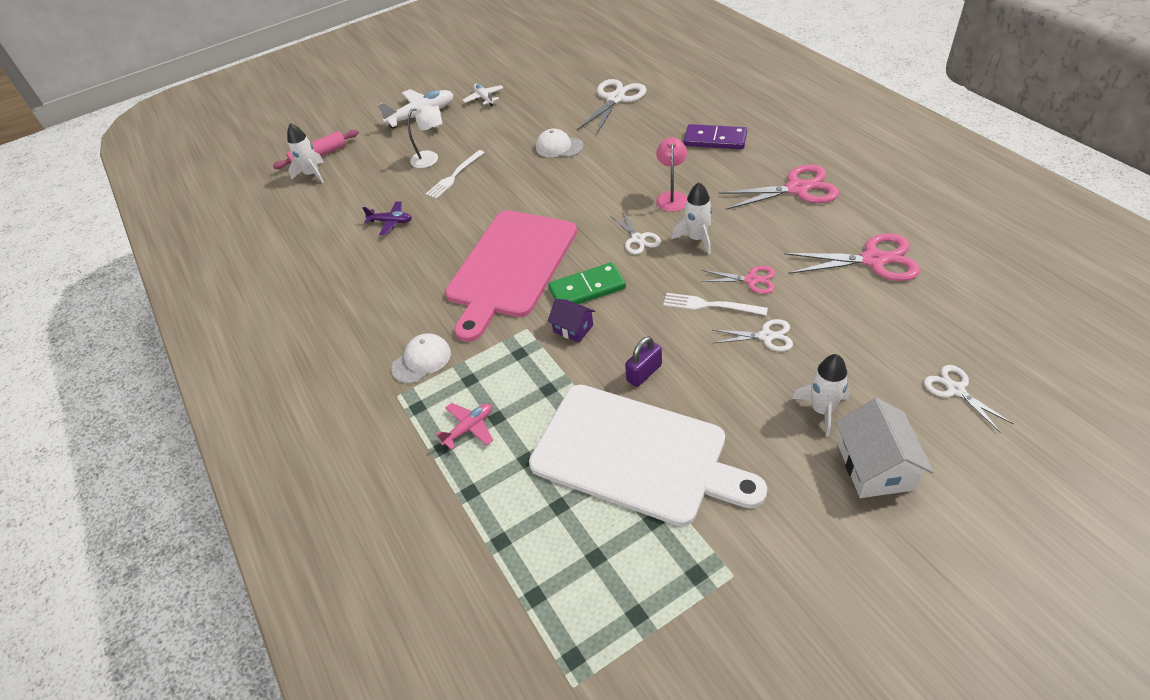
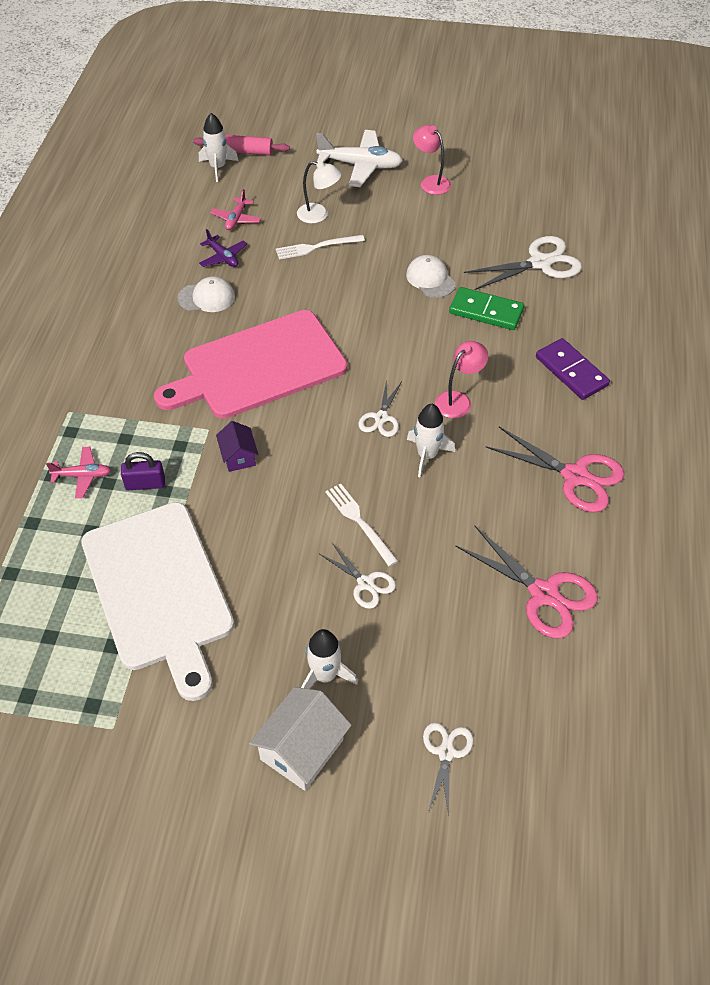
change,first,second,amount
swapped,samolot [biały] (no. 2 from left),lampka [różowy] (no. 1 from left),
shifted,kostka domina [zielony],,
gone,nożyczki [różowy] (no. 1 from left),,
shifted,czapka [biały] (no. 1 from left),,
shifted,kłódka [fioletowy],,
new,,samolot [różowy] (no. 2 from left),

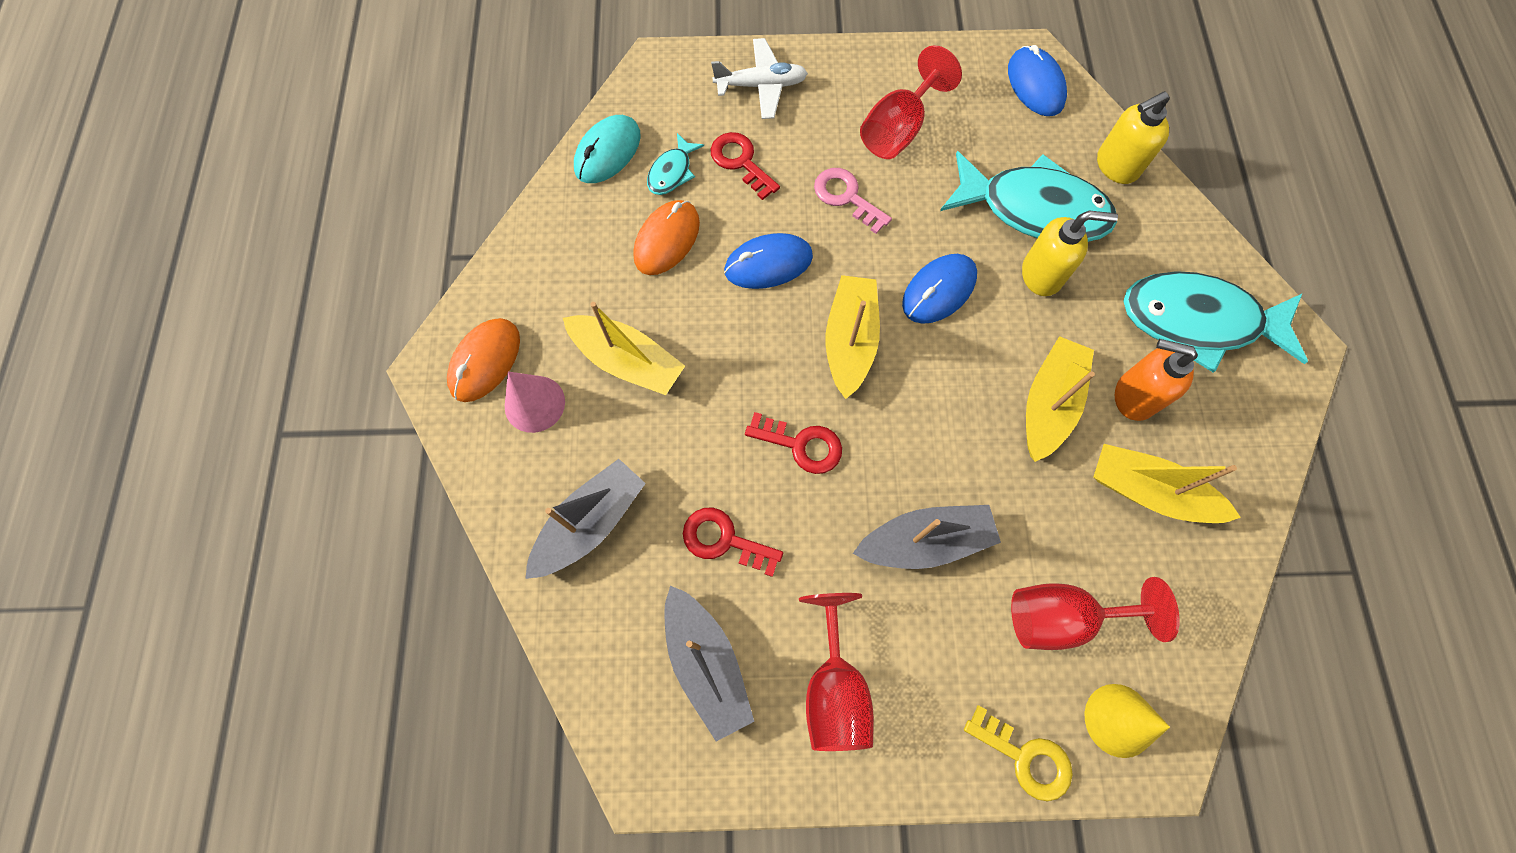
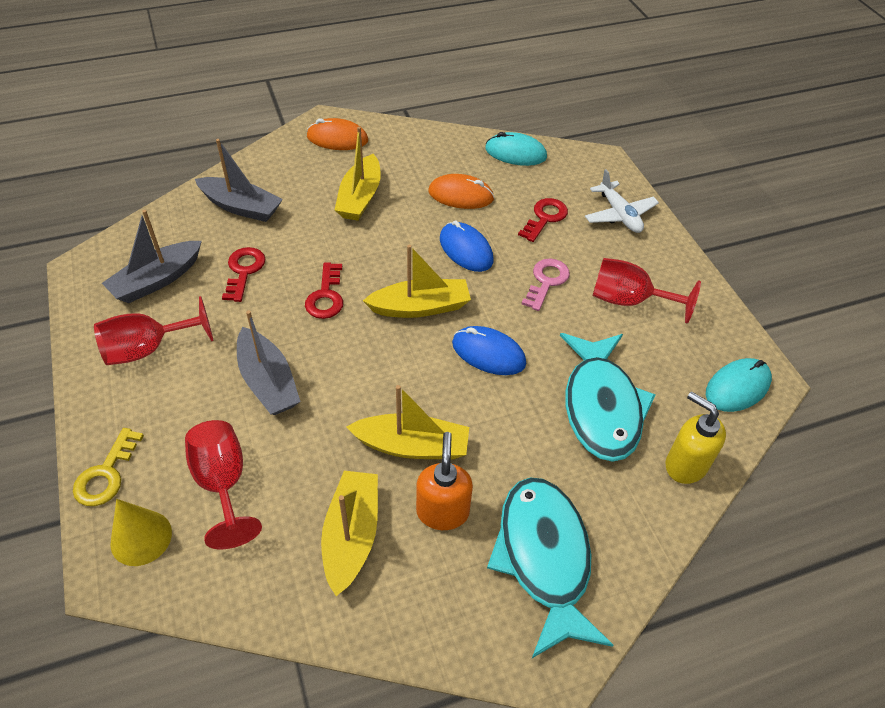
change,first,second,amount
repainted,myszka [niebieski] (no. 3 from left),myszka [turkusowy] (no. 2 from left),
gone,ryba [turkusowy] (no. 1 from left),,
gone,dozownik mydła [żółty] (no. 1 from left),,
gone,stożek [różowy],,

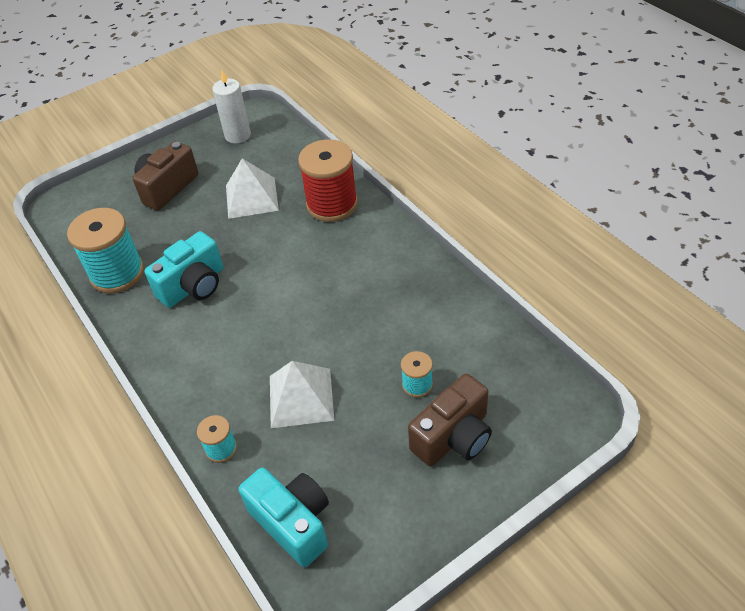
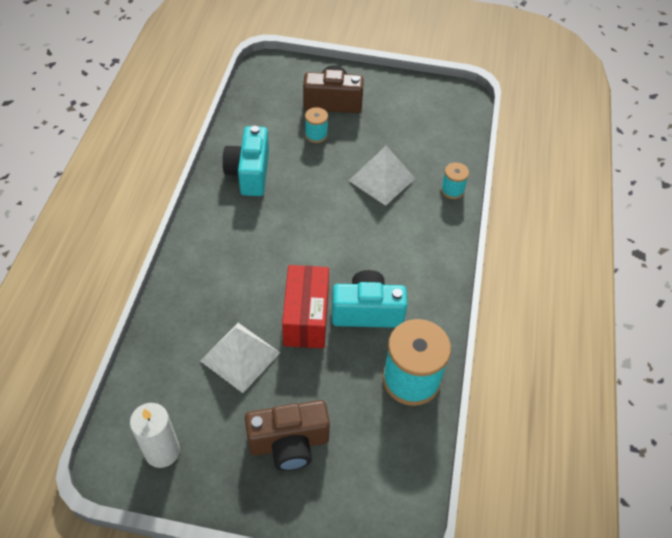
change,first,second,amount
gone,szpulka [czerwony],,
shifted,aparat fotograficzny [turkusowy] (no. 2 from left in the first image),aparat fotograficzny [turkusowy] (no. 1 from left),
new,,pudełko [czerwony],

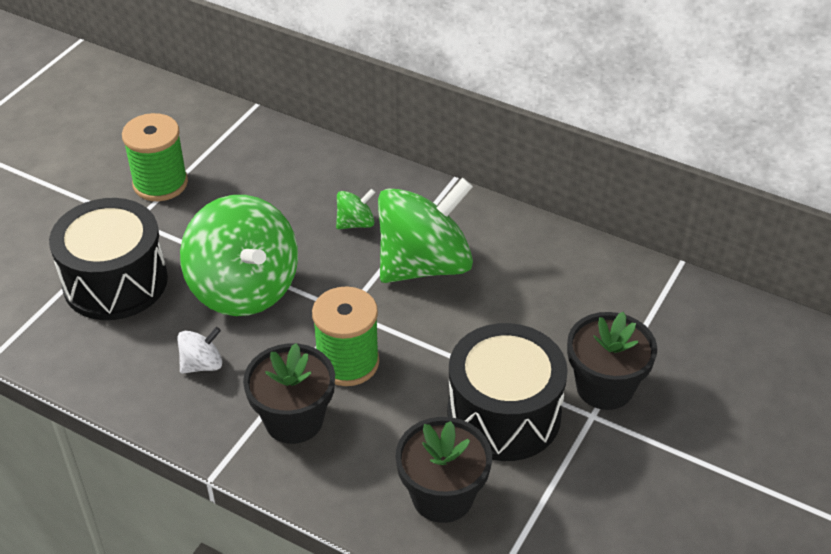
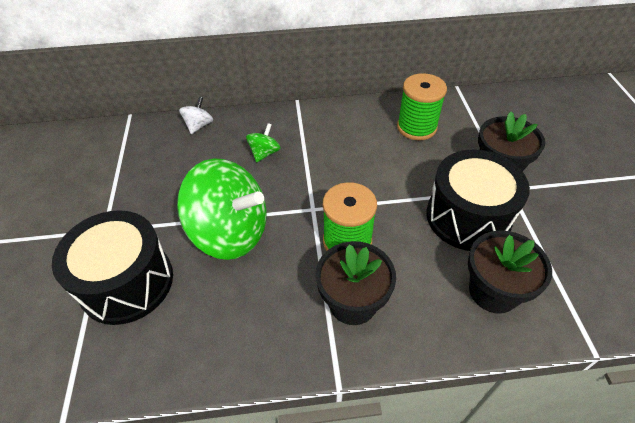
change,first,second,amount
shifted,szpulka [zielony] (no. 1 from left in the first image),szpulka [zielony] (no. 2 from left),
gone,bączek [zielony] (no. 3 from left),,
shifted,bączek [biały],,

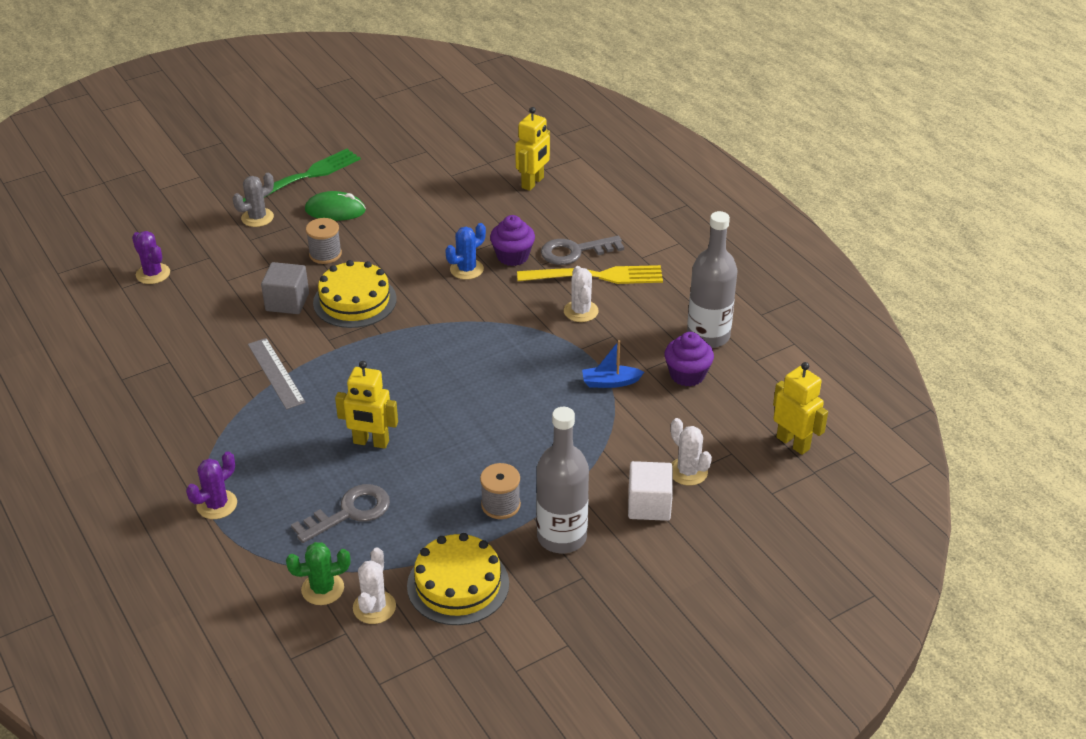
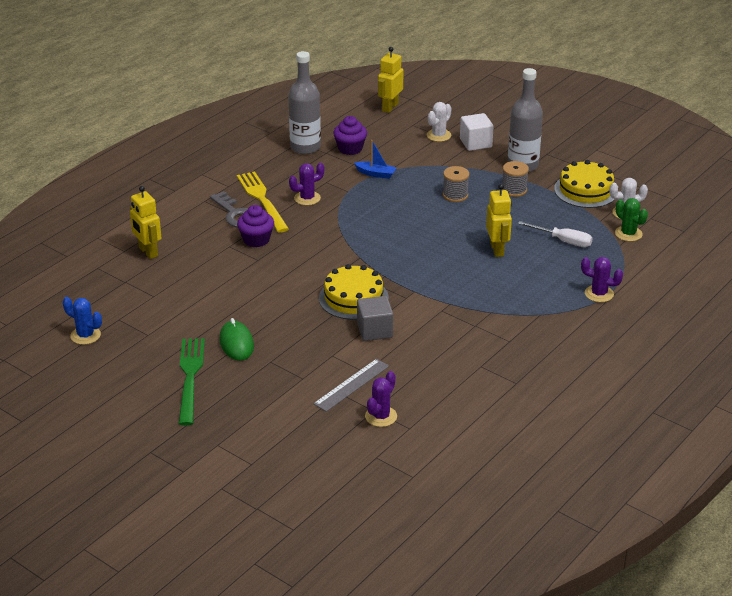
change,first,second,amount
rotated,robot [żółty] (no. 2 from left in the first image),robot [żółty] (no. 1 from left),135 degrees counterclockwise
rotated,widelec [zielony],,60 degrees clockwise
gone,kaktus [szary],,
shifted,szpulka [szary] (no. 1 from left),,
shifted,kaktus [niebieski],,
repainted,kaktus [biały] (no. 2 from left),kaktus [fioletowy] (no. 1 from left),
shifted,linijka [szary],,
rotated,łódka [niebieski],,45 degrees counterclockwise
swapped,klucz [szary] (no. 1 from left),śrubokręt [biały],

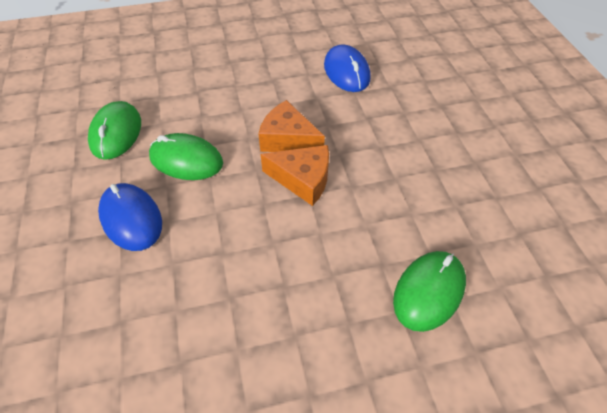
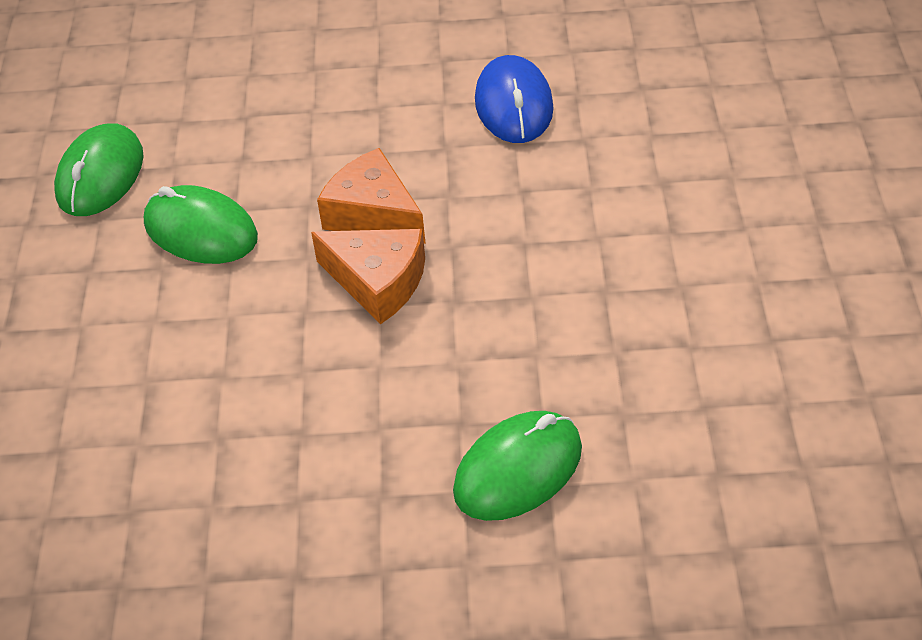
change,first,second,amount
gone,myszka [niebieski] (no. 1 from left),,

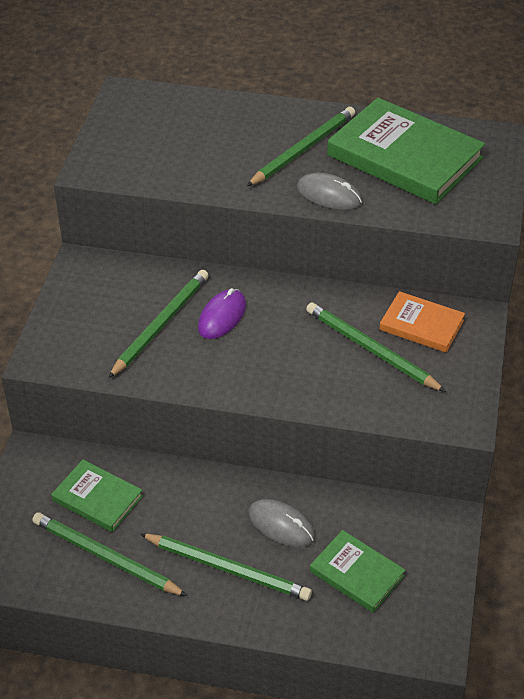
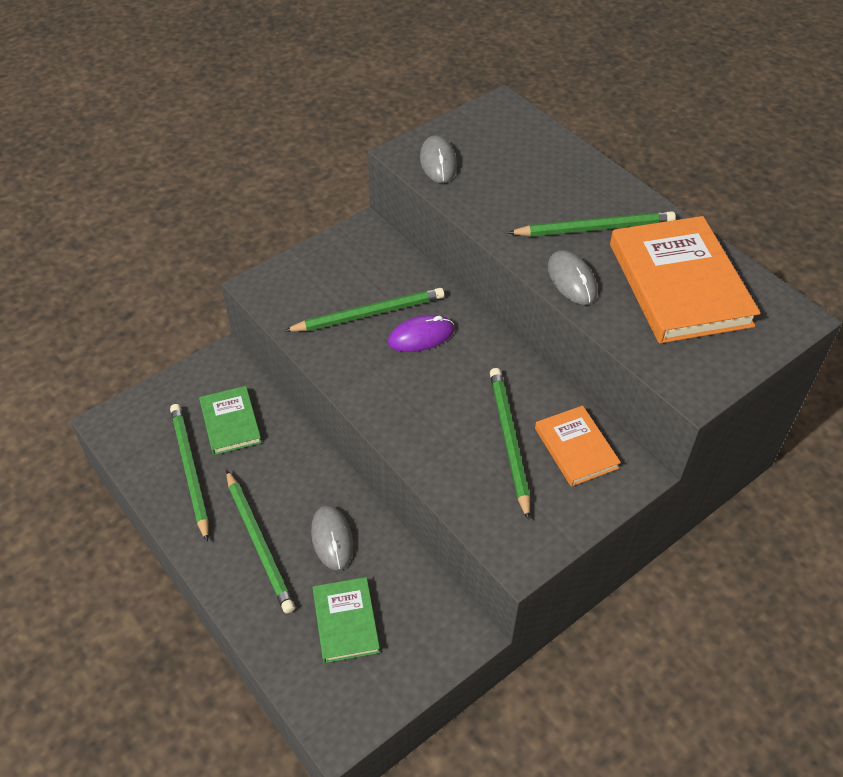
change,first,second,amount
repainted,książka [zielony] (no. 3 from left),książka [pomarańczowy] (no. 2 from left),
new,,myszka [szary] (no. 2 from left),

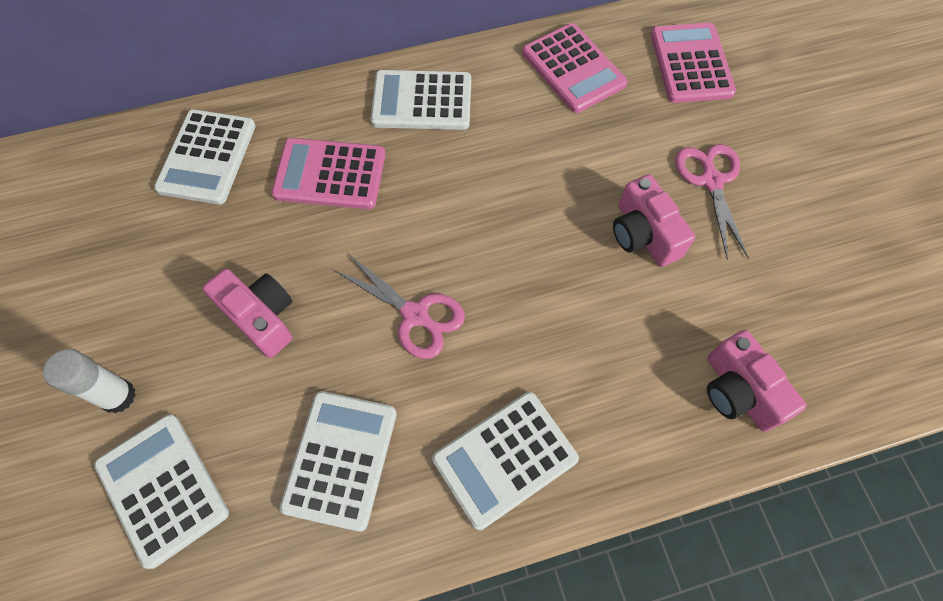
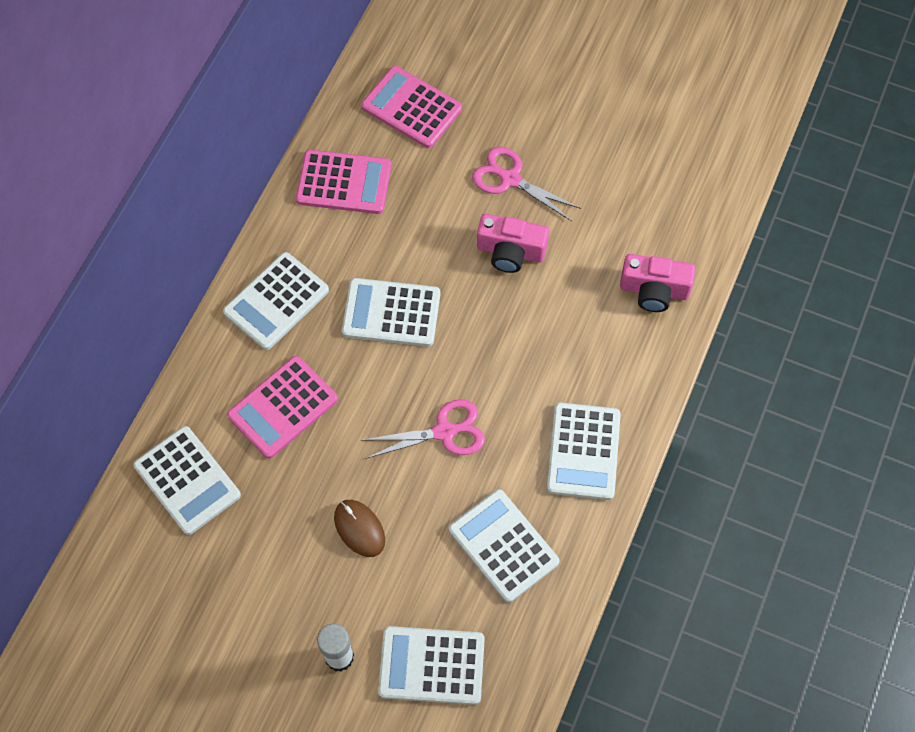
change,first,second,amount
swapped,aparat fotograficzny [różowy] (no. 1 from left),myszka [brązowy],
new,,kalkulator [biały] (no. 3 from left),

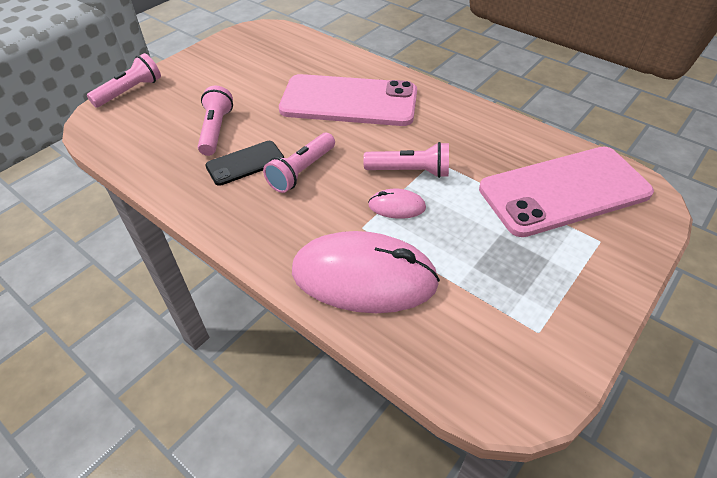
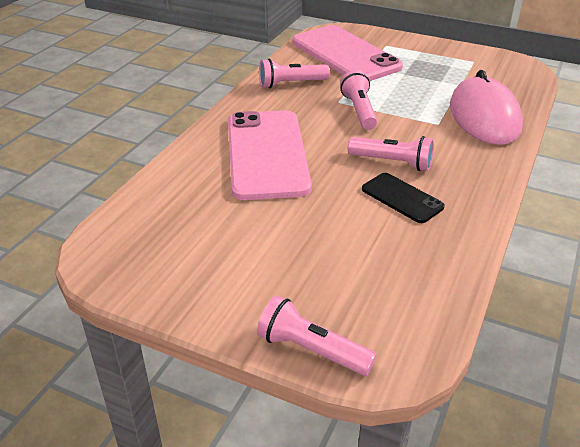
change,first,second,amount
shifted,latarka [różowy] (no. 2 from left in the first image),latarka [różowy] (no. 1 from left),
gone,myszka [różowy] (no. 2 from left),,

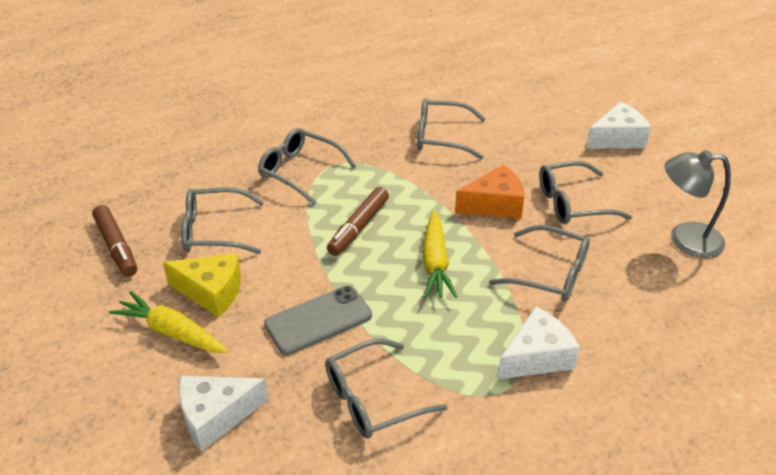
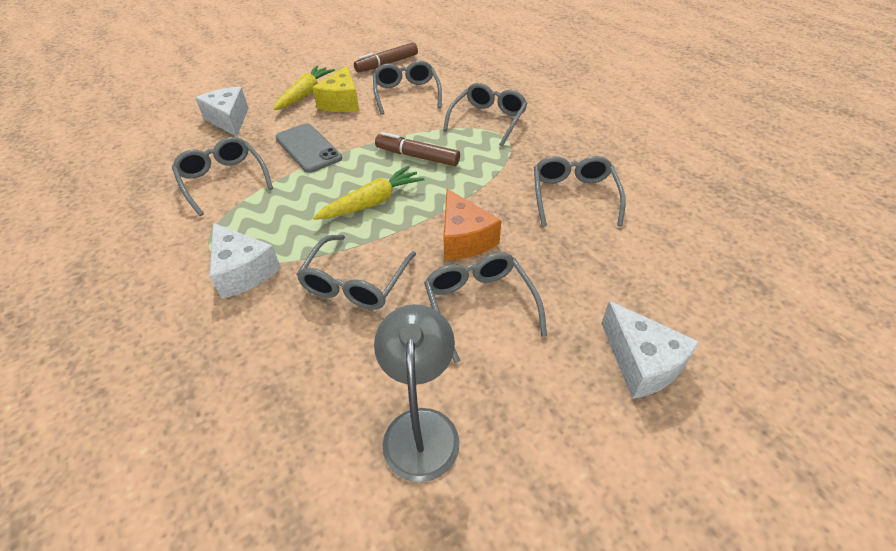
change,first,second,amount
rotated,marchewka [żółty] (no. 2 from left),,150 degrees clockwise

